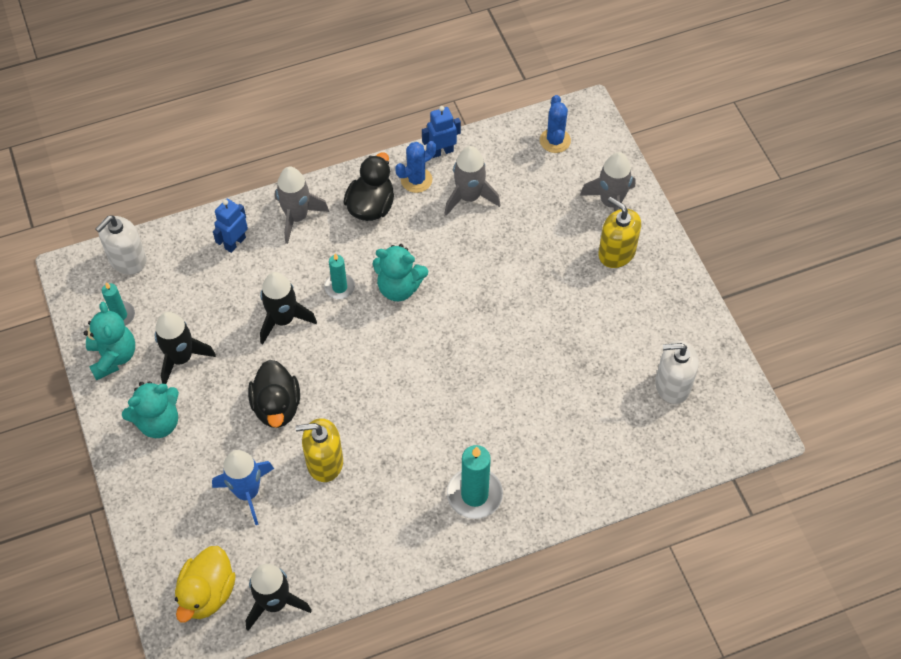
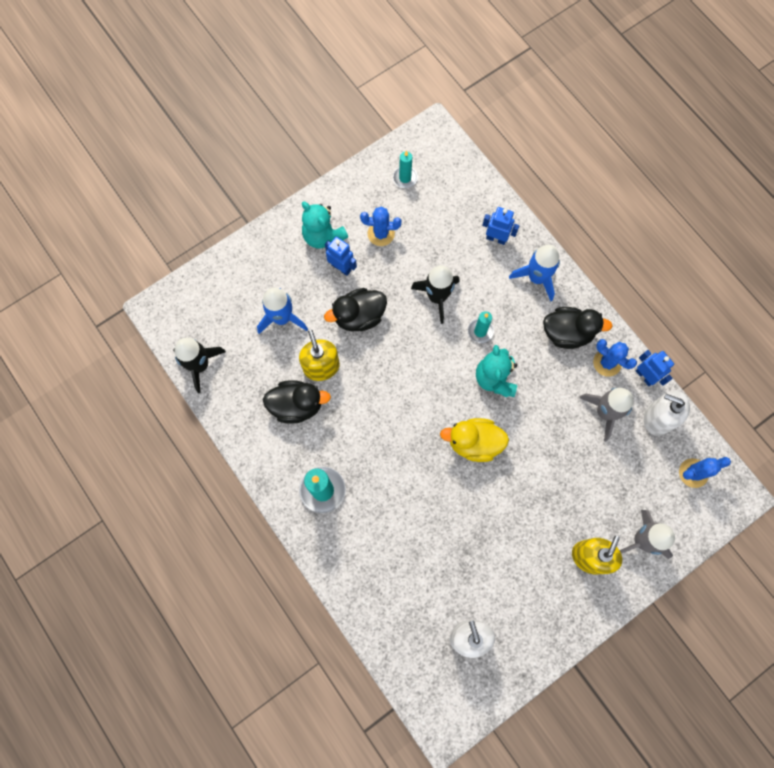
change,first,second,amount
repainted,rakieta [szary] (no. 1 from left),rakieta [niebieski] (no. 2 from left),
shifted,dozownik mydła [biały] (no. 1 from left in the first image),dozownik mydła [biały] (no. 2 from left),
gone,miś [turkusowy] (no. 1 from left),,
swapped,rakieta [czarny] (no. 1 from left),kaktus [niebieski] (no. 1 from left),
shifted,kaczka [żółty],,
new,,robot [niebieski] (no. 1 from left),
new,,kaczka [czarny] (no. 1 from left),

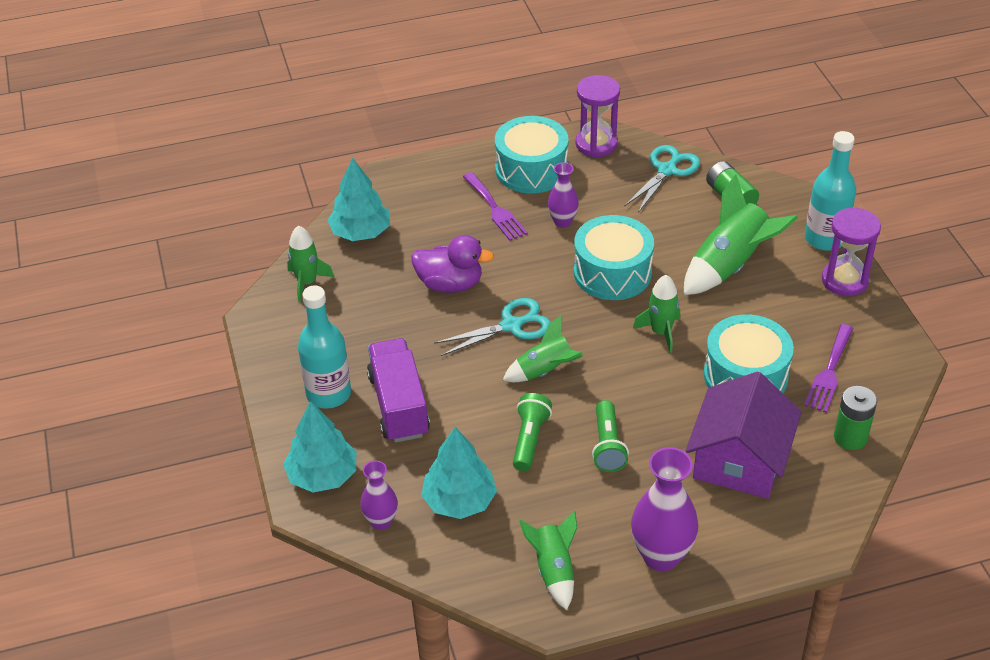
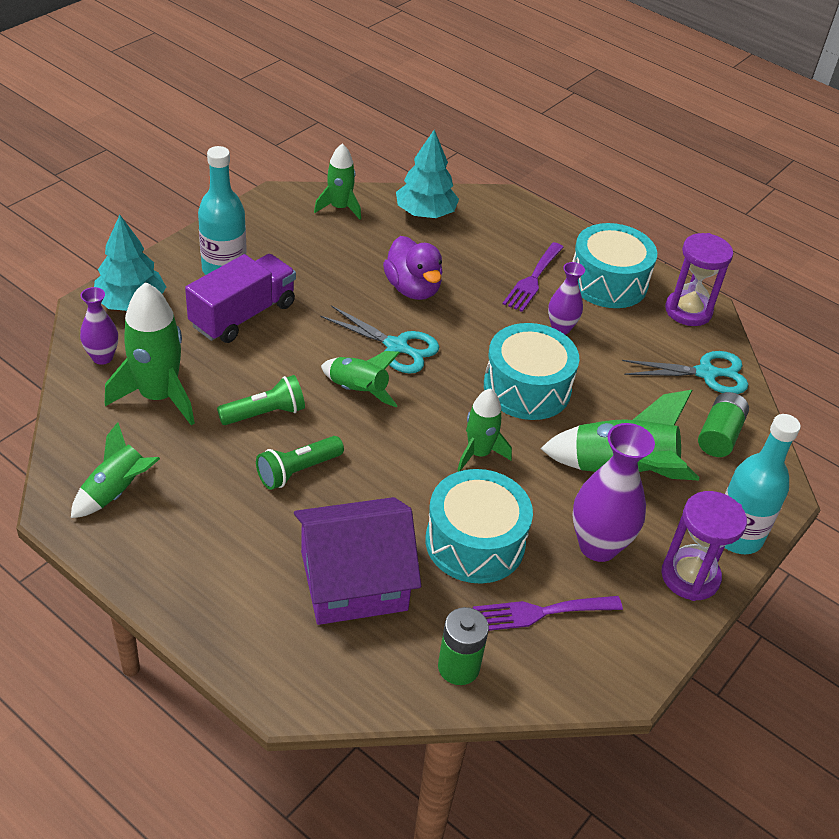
change,first,second,amount
swapped,drzewko [turkusowy] (no. 3 from left),rakieta [zielony] (no. 2 from left),
shifted,wazon [fioletowy] (no. 3 from left),,

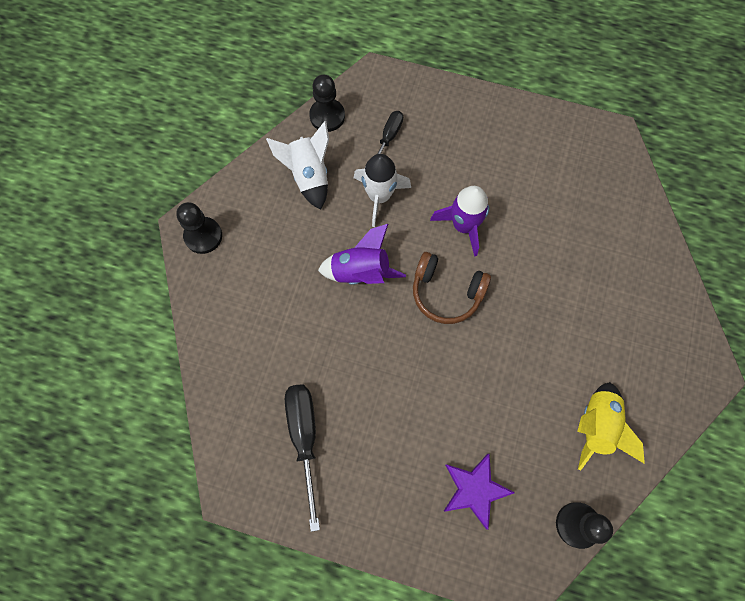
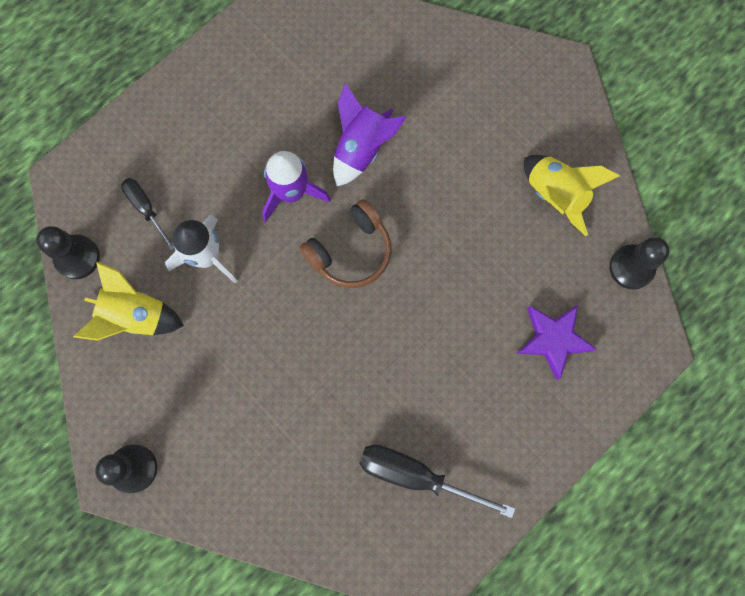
change,first,second,amount
repainted,rakieta [biały] (no. 1 from left),rakieta [żółty] (no. 1 from left),
shifted,rakieta [fioletowy] (no. 1 from left in the first image),rakieta [fioletowy] (no. 2 from left),

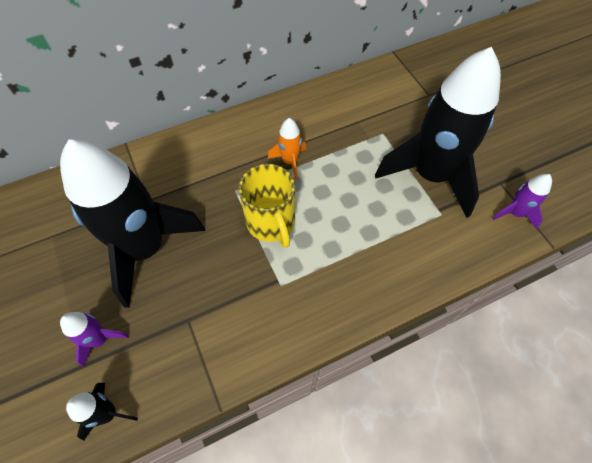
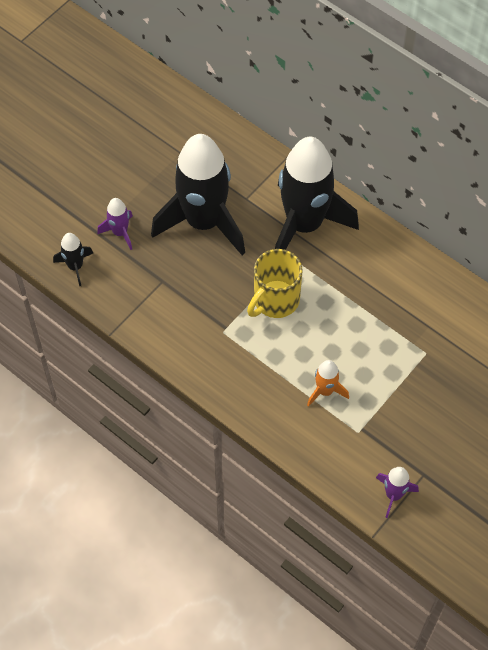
change,first,second,amount
shifted,rakieta [czarny] (no. 3 from left),,
shifted,rakieta [pomarańczowy],,

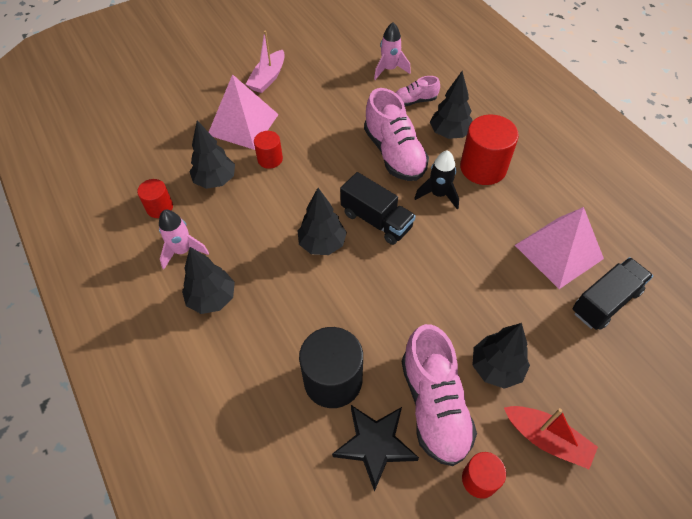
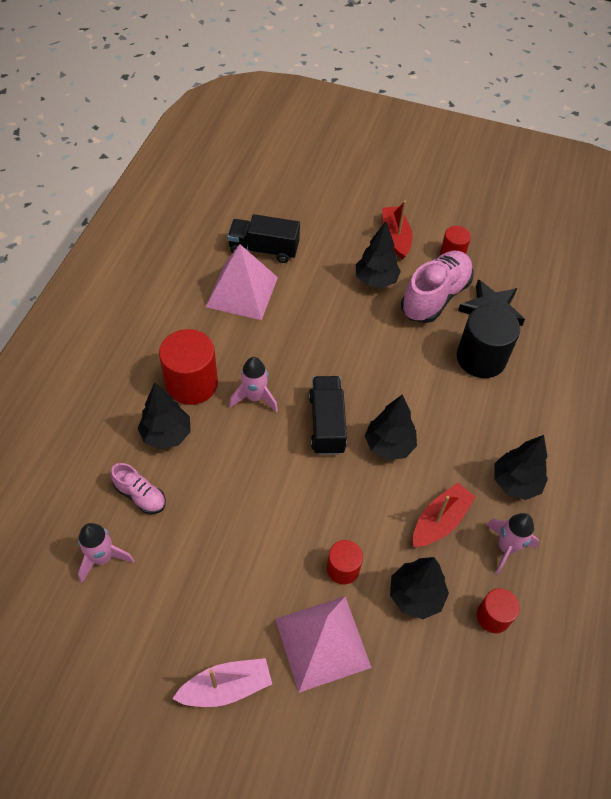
change,first,second,amount
gone,but [różowy] (no. 1 from left),,
repainted,rakieta [czarny],rakieta [różowy] (no. 2 from left),
new,,łódka [czerwony] (no. 2 from left),

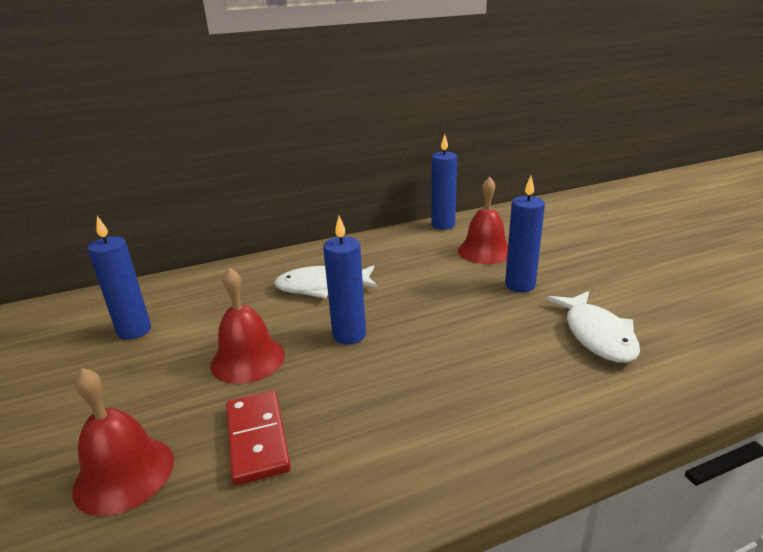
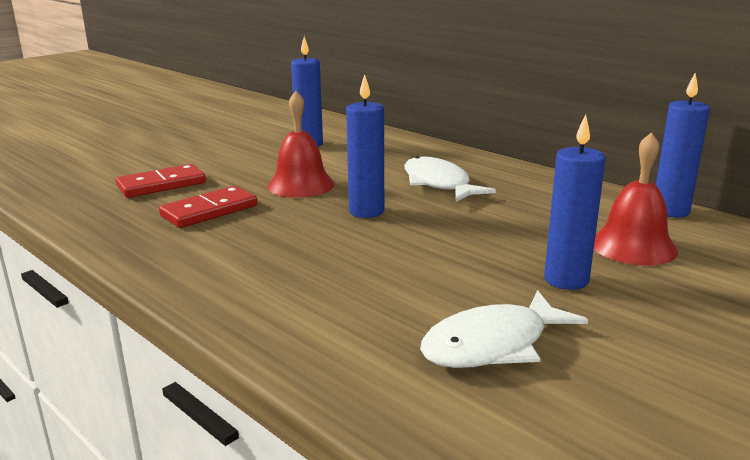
change,first,second,amount
swapped,dzwonek [czerwony] (no. 1 from left),kostka domina [czerwony] (no. 1 from left),

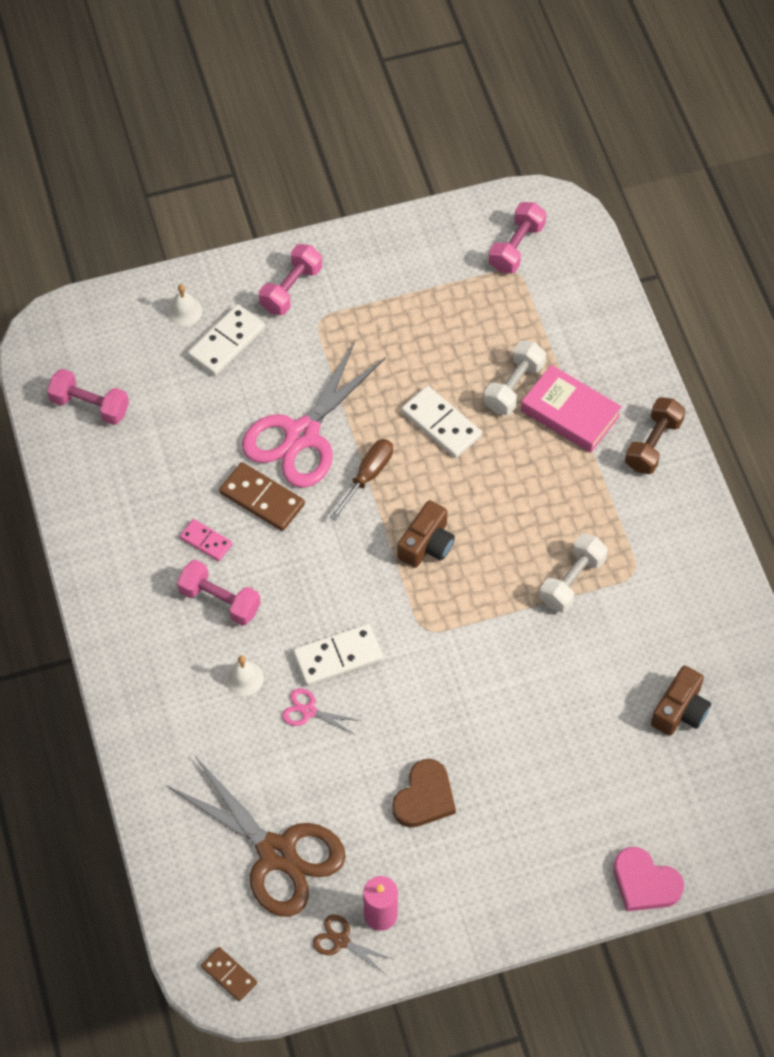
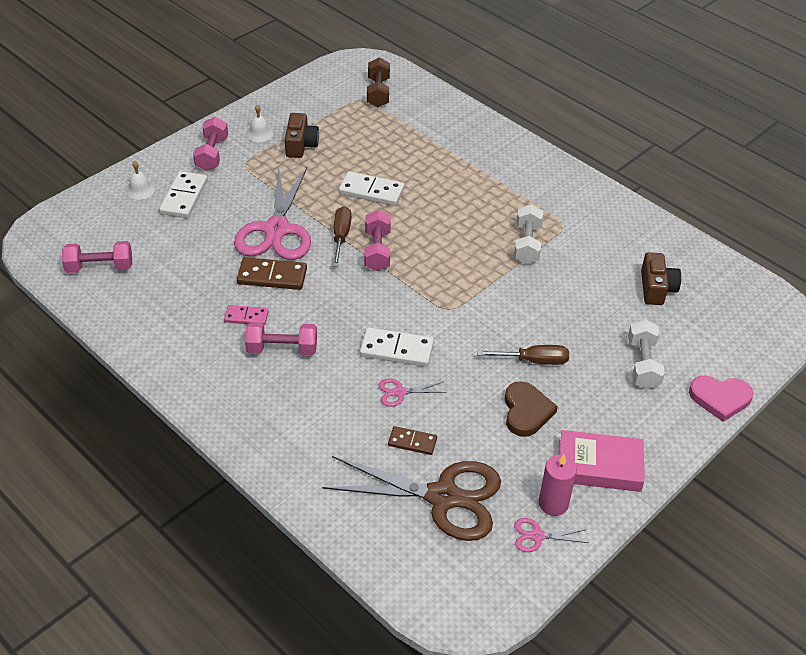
change,first,second,amount
shifted,hantel [różowy] (no. 4 from left),,
shifted,hantel [biały] (no. 1 from left in the first image),hantel [biały] (no. 2 from left),
shifted,książka [różowy],,
shifted,hantel [brązowy],,
shifted,aparat fotograficzny [brązowy] (no. 1 from left),,
rotated,kostka domina [biały] (no. 2 from left in the first image),kostka domina [biały] (no. 3 from left),60 degrees clockwise
shifted,dzwonek [biały] (no. 2 from left),,
repainted,nożyczki [brązowy] (no. 2 from left),nożyczki [różowy] (no. 3 from left),
shifted,kostka domina [brązowy] (no. 1 from left in the first image),kostka domina [brązowy] (no. 2 from left),
new,,śrubokręt [brązowy] (no. 2 from left),

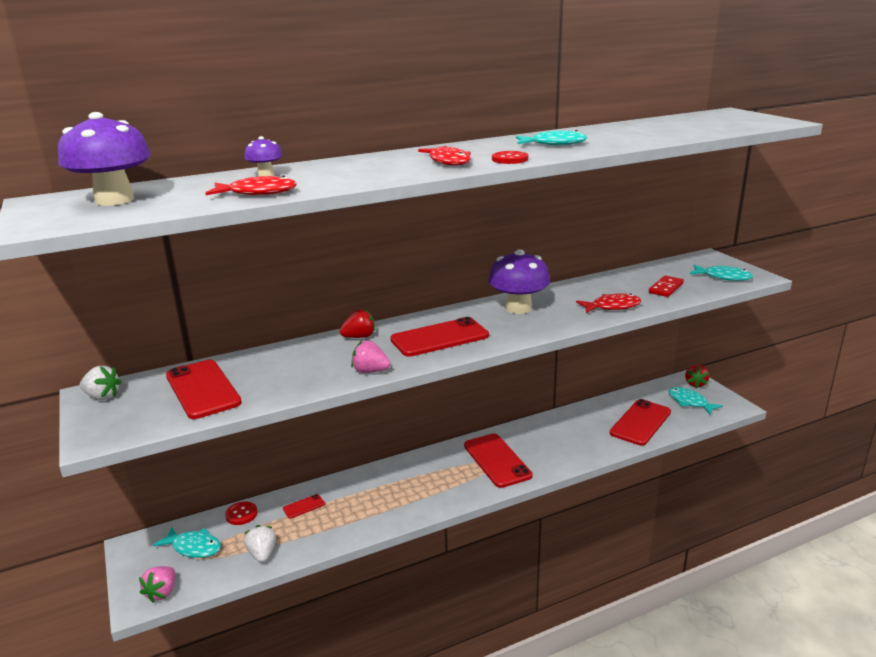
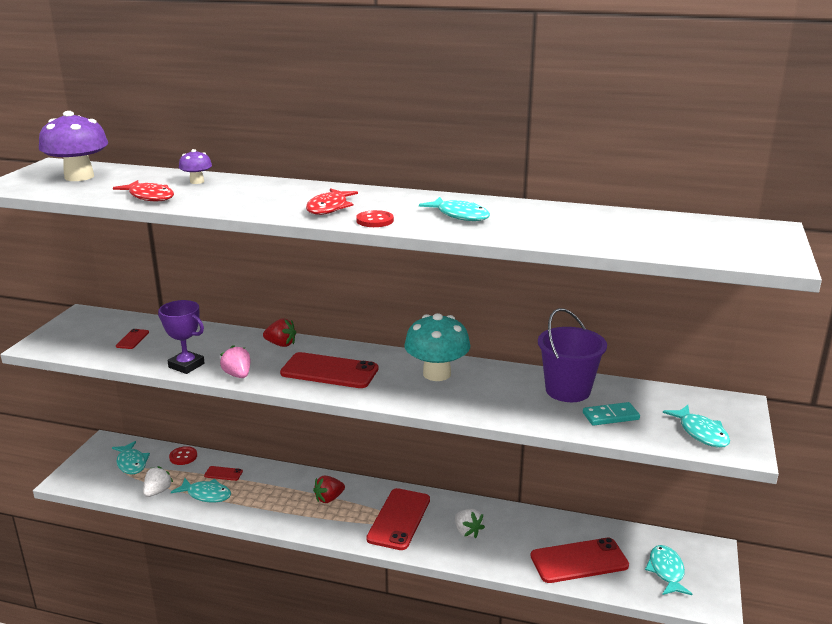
change,first,second,amount
repainted,grzyb [fioletowy] (no. 3 from left),grzyb [turkusowy],
repainted,kostka domina [czerwony],kostka domina [turkusowy],
gone,ryba [czerwony] (no. 3 from left),,
scaled,telefon [czerwony] (no. 1 from left),,x0.45
shifted,truskawka [biały] (no. 1 from left in the first image),truskawka [biały] (no. 2 from left),
shifted,truskawka [czerwony] (no. 2 from left),,
gone,truskawka [różowy] (no. 1 from left),,
new,,puchar [fioletowy],
new,,wiadro [fioletowy],
new,,ryba [turkusowy] (no. 2 from left),

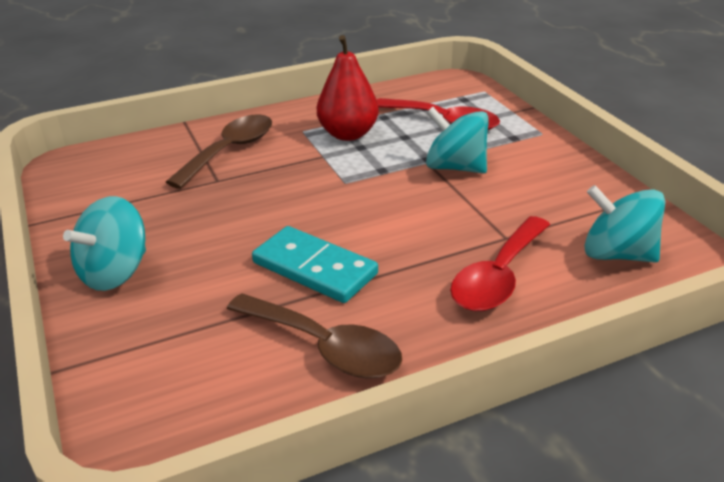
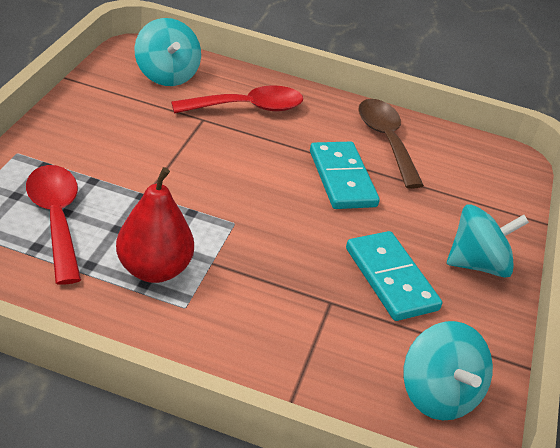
change,first,second,amount
shifted,bączek [turkusowy] (no. 2 from left),,
gone,łyżka [brązowy] (no. 1 from left),,
new,,kostka domina [turkusowy] (no. 2 from left),

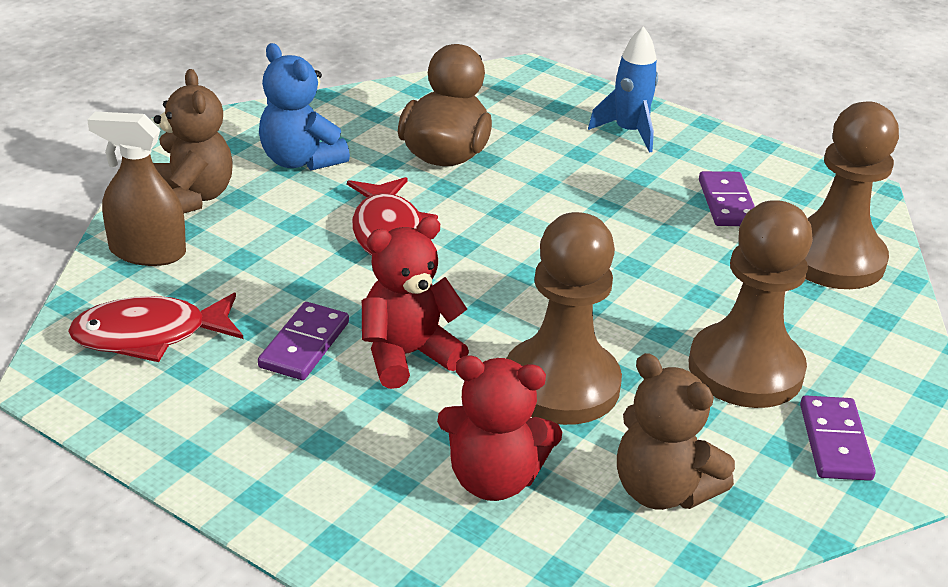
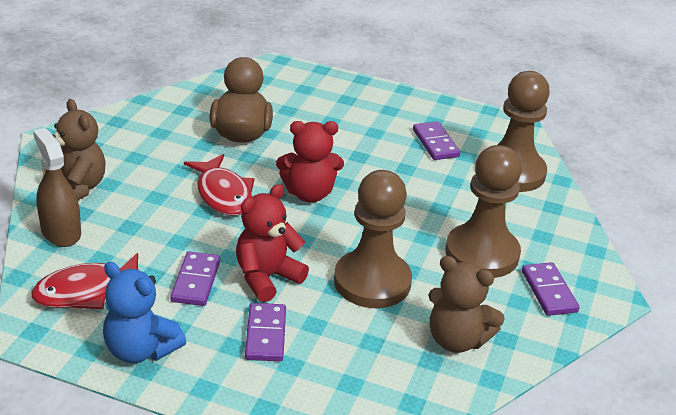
change,first,second,amount
gone,rakieta [niebieski],,
shifted,miś [niebieski],,
rotated,spryskiwacz [brązowy],,60 degrees clockwise
shifted,miś [czerwony] (no. 2 from left),,
new,,kostka domina [fioletowy] (no. 2 from left),

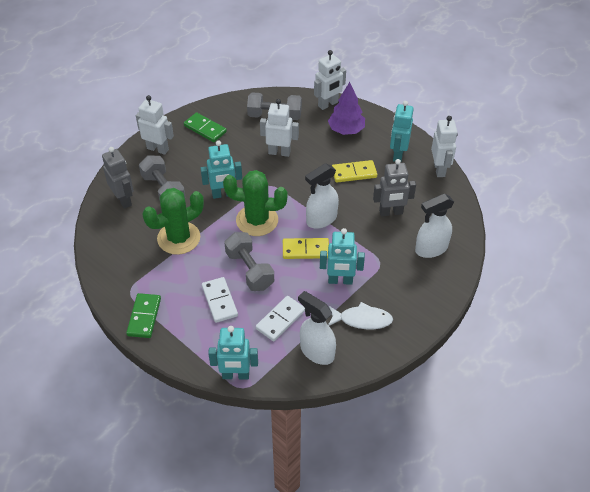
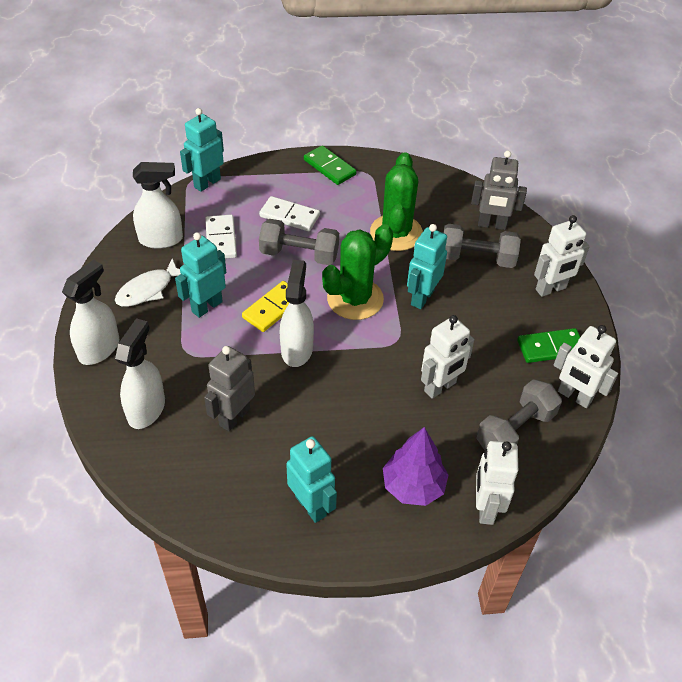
change,first,second,amount
shifted,robot [biały] (no. 4 from left),,
gone,kostka domina [żółty] (no. 2 from left),,
new,,spryskiwacz [biały] (no. 1 from left),

